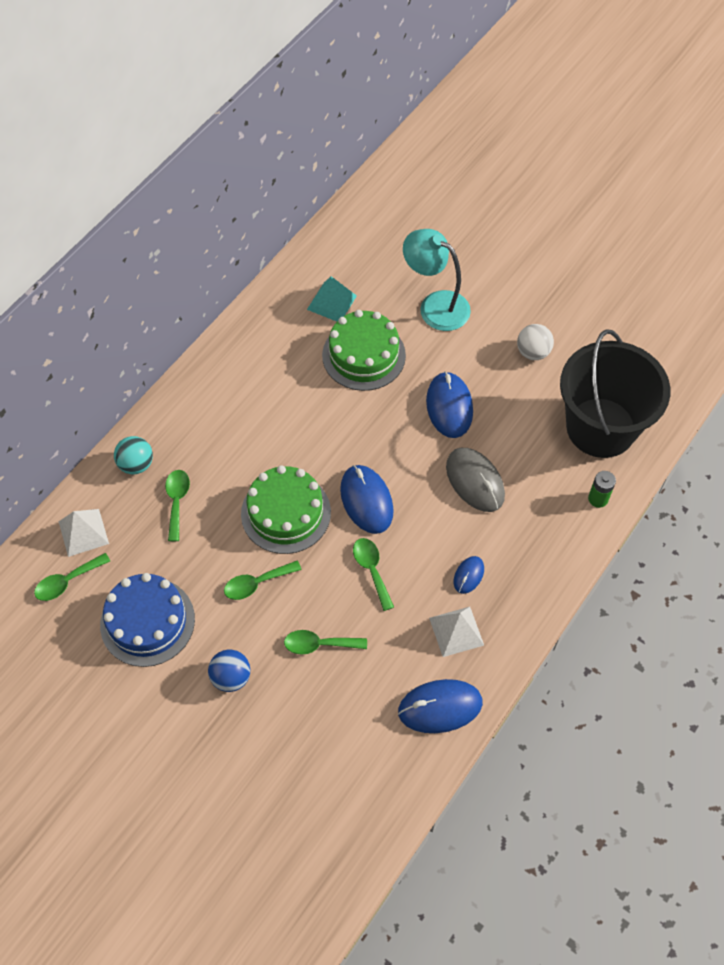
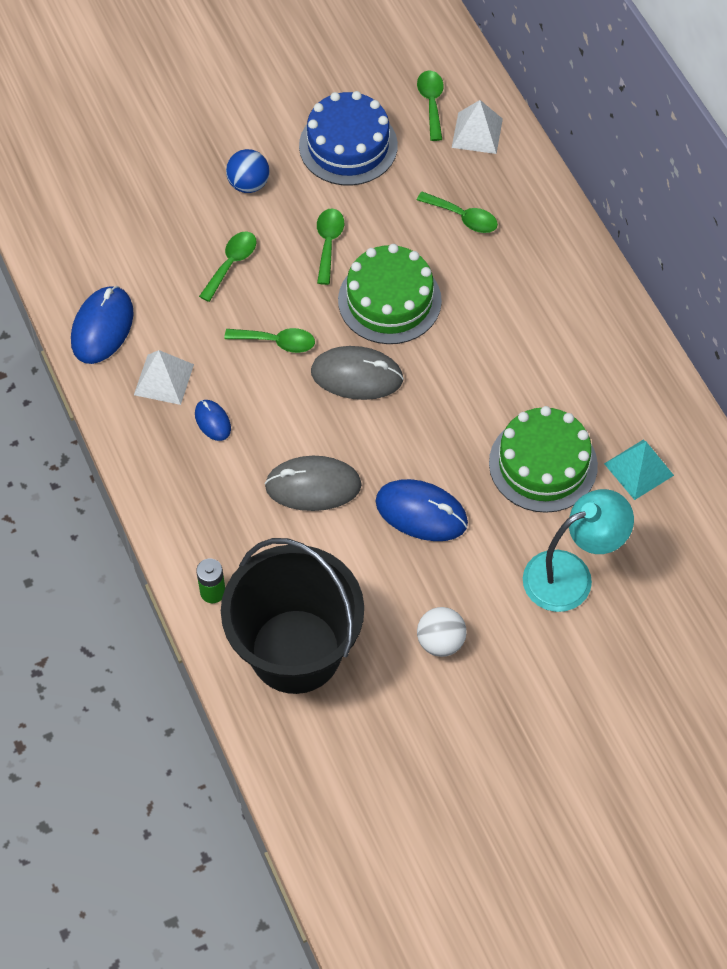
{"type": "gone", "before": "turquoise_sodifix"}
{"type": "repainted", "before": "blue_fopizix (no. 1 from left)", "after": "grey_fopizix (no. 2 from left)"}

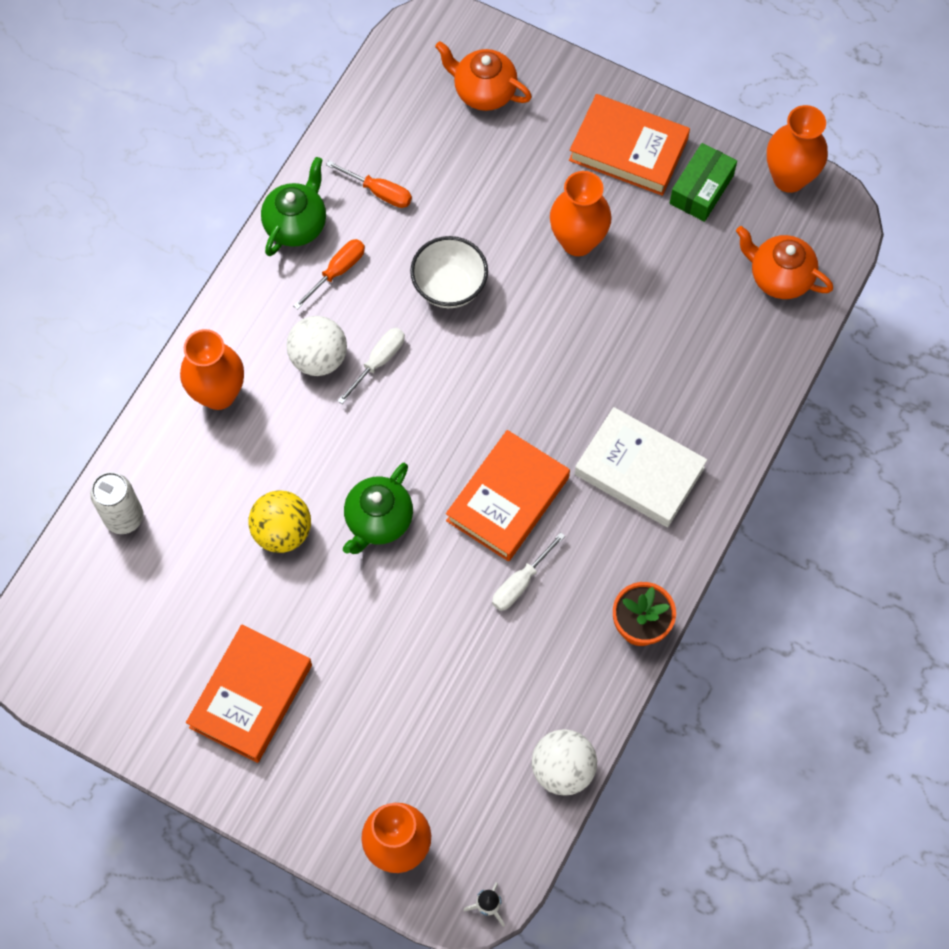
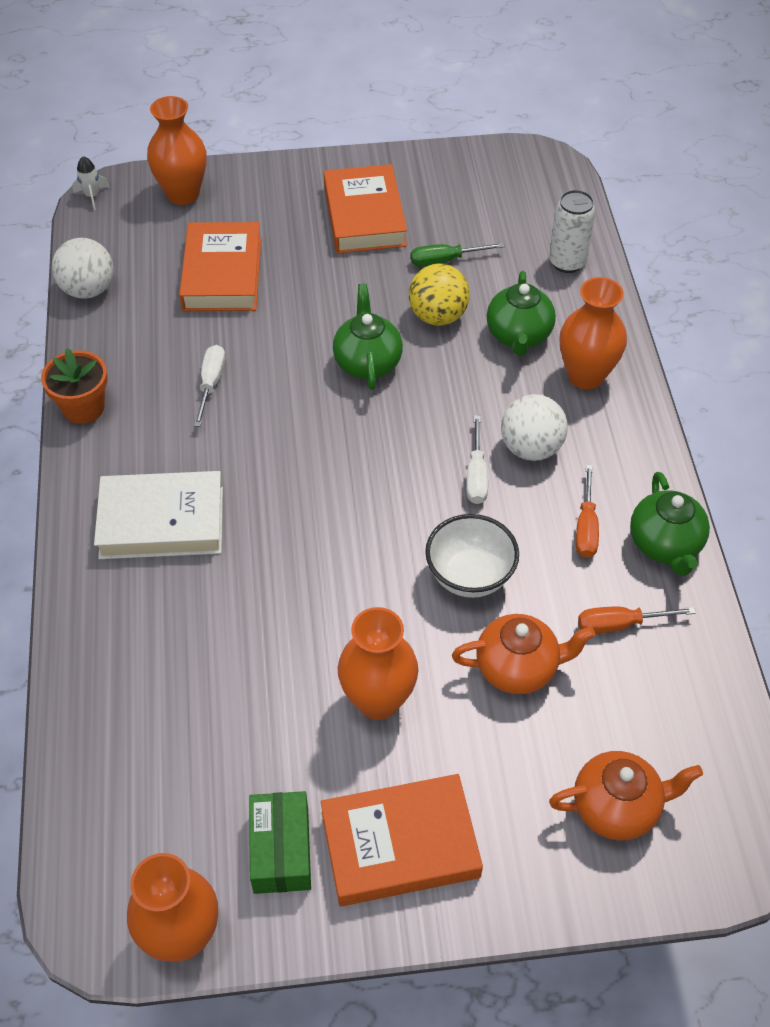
{"type": "shifted", "before": "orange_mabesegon (no. 2 from left in the first image)", "after": "orange_mabesegon (no. 1 from left)"}
{"type": "shifted", "before": "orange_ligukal (no. 2 from left in the first image)", "after": "orange_ligukal (no. 1 from left)"}
{"type": "new", "after": "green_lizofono"}
{"type": "new", "after": "green_mabesegon (no. 2 from left)"}

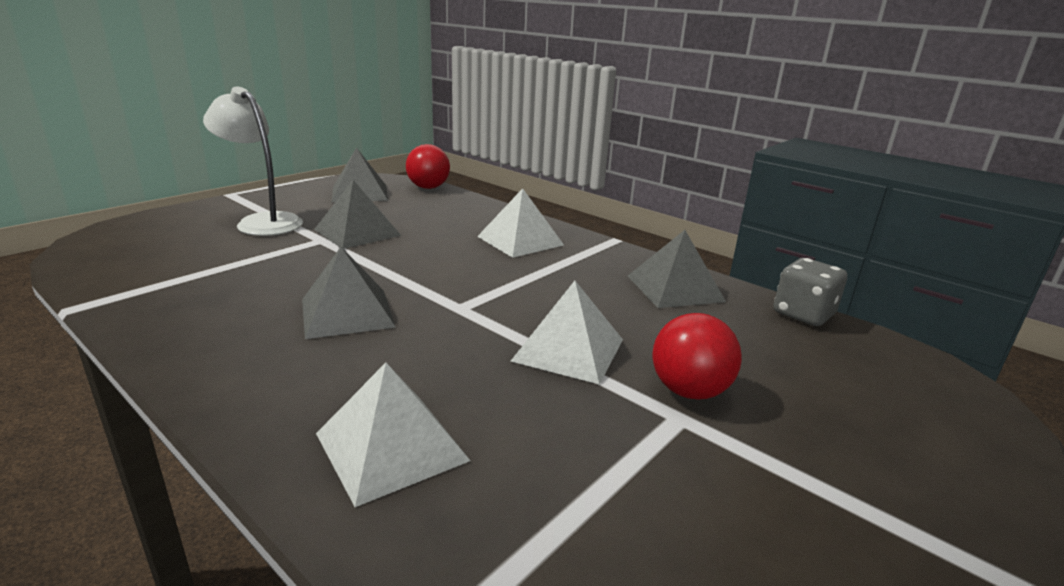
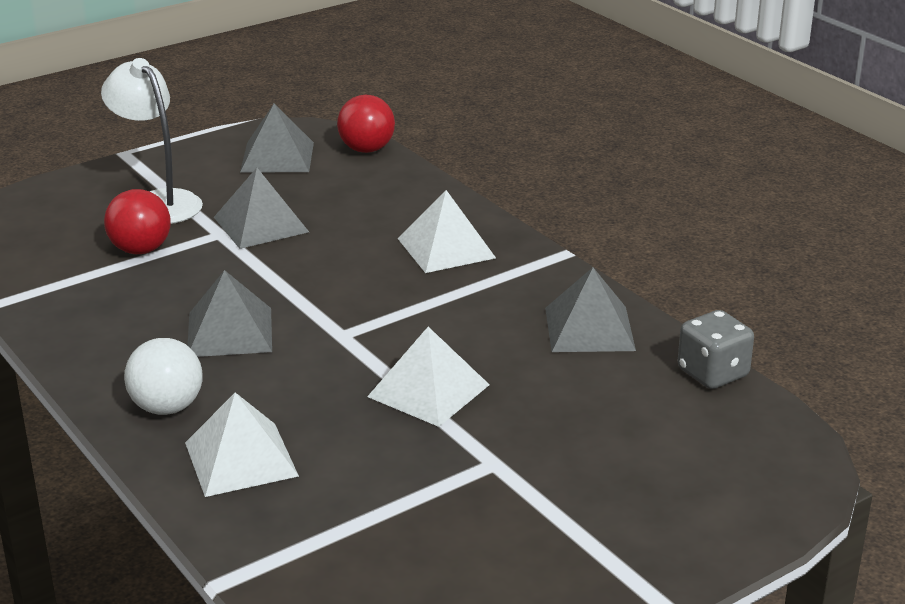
{"type": "shifted", "before": "red_sodifix (no. 2 from left in the first image)", "after": "red_sodifix (no. 1 from left)"}
{"type": "new", "after": "white_sodifix"}

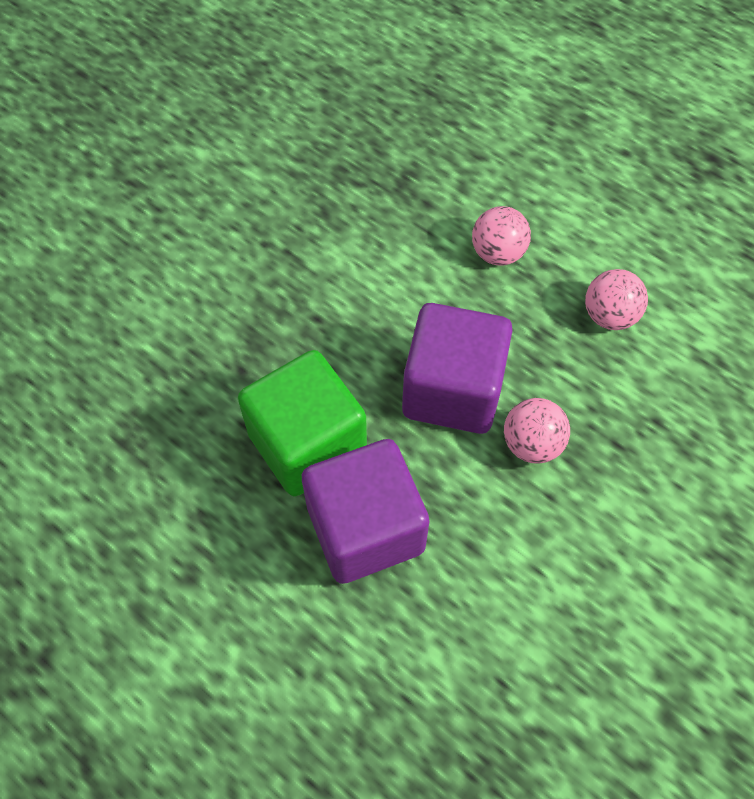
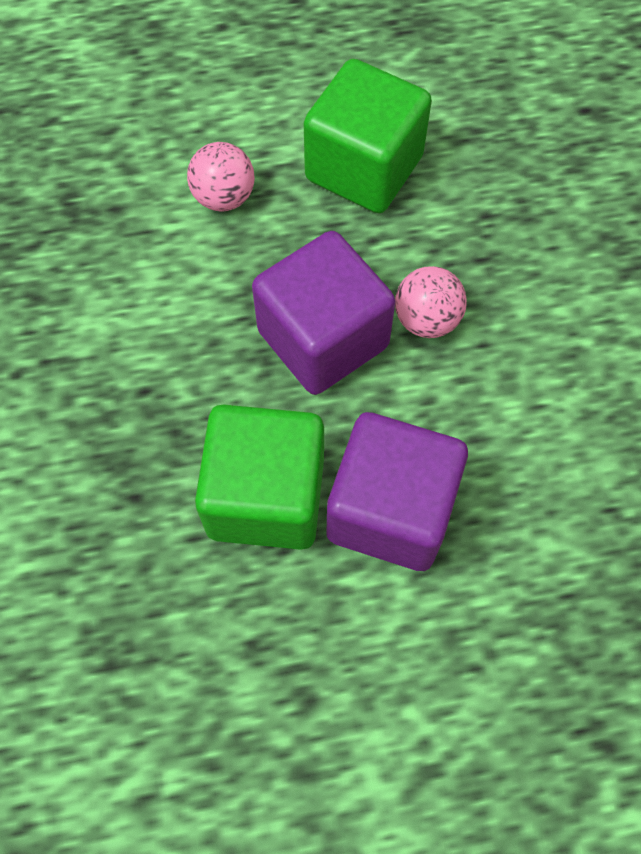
{"type": "swapped", "before": "pink_sodifix (no. 3 from left)", "after": "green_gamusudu (no. 2 from left)"}

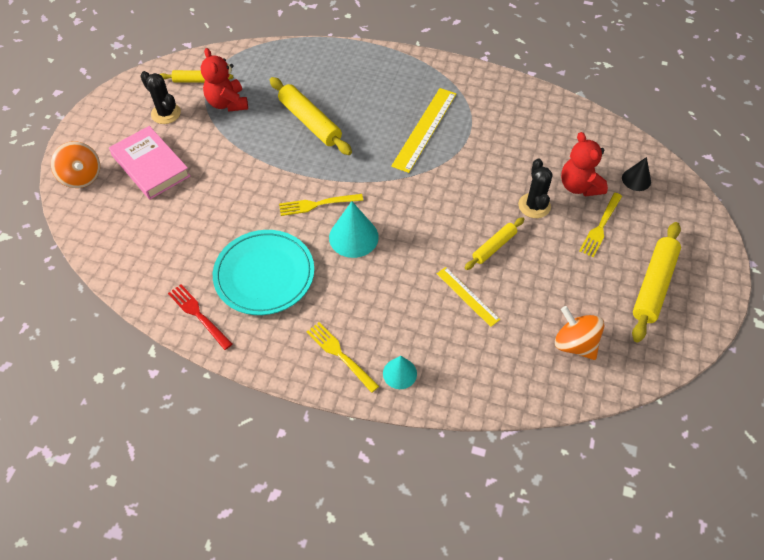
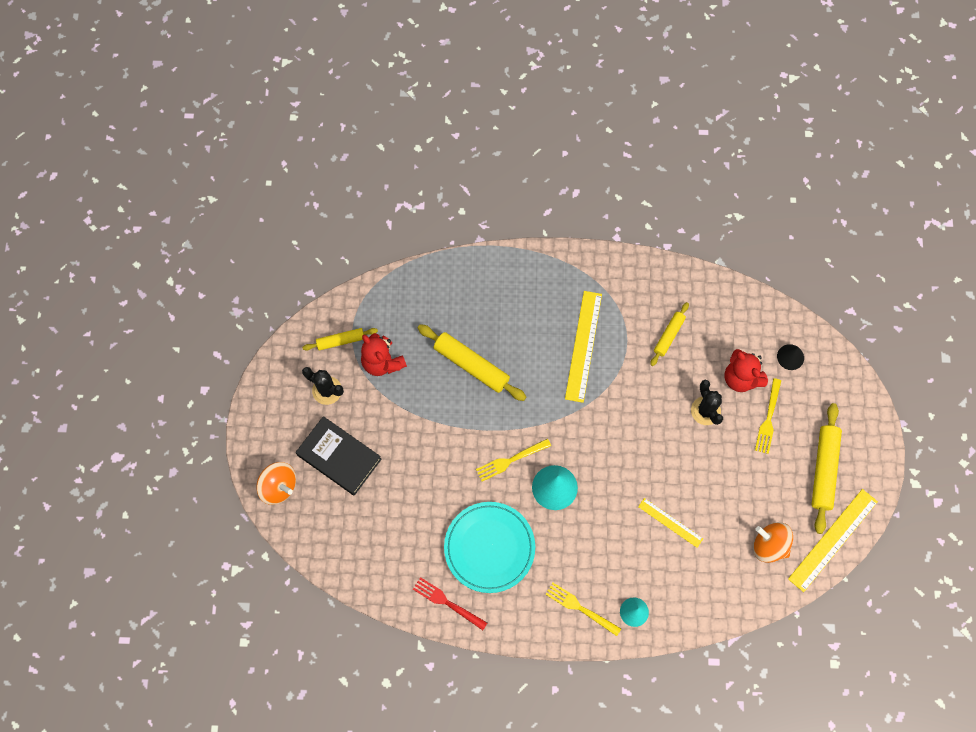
{"type": "repainted", "before": "pink_ligukal", "after": "black_ligukal"}
{"type": "shifted", "before": "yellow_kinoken (no. 3 from left)"}
{"type": "new", "after": "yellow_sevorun (no. 3 from left)"}

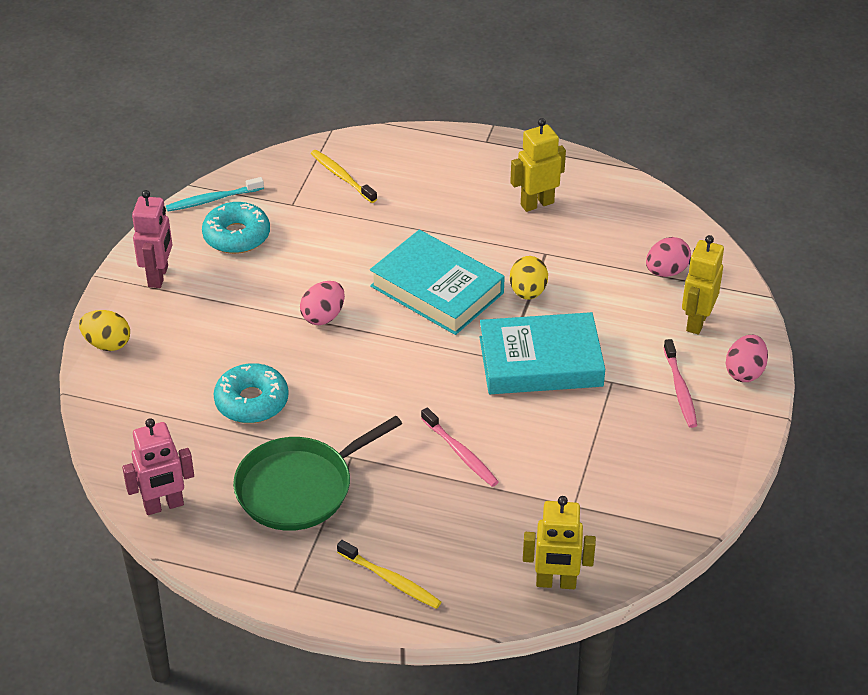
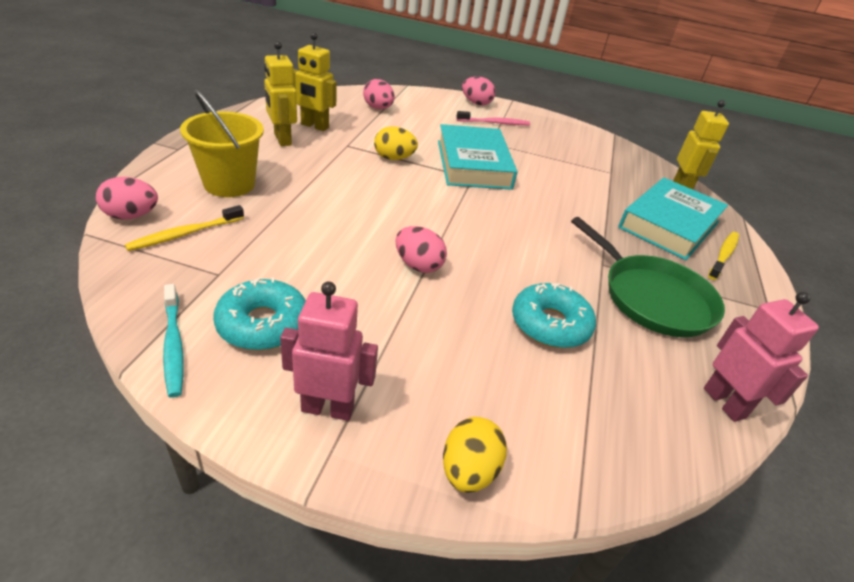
{"type": "shifted", "before": "turquoise_ligukal (no. 1 from left in the first image)", "after": "turquoise_ligukal (no. 2 from left)"}
{"type": "shifted", "before": "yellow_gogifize (no. 3 from left in the first image)", "after": "yellow_gogifize (no. 2 from left)"}
{"type": "gone", "before": "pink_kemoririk (no. 1 from left)"}
{"type": "new", "after": "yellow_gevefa"}
{"type": "new", "after": "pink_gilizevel (no. 1 from left)"}

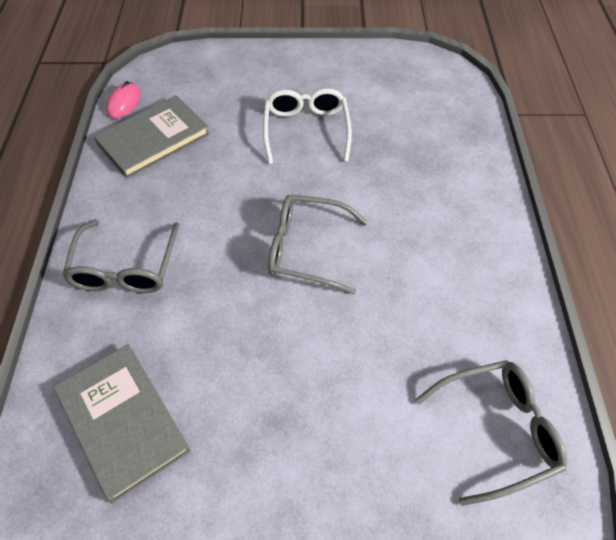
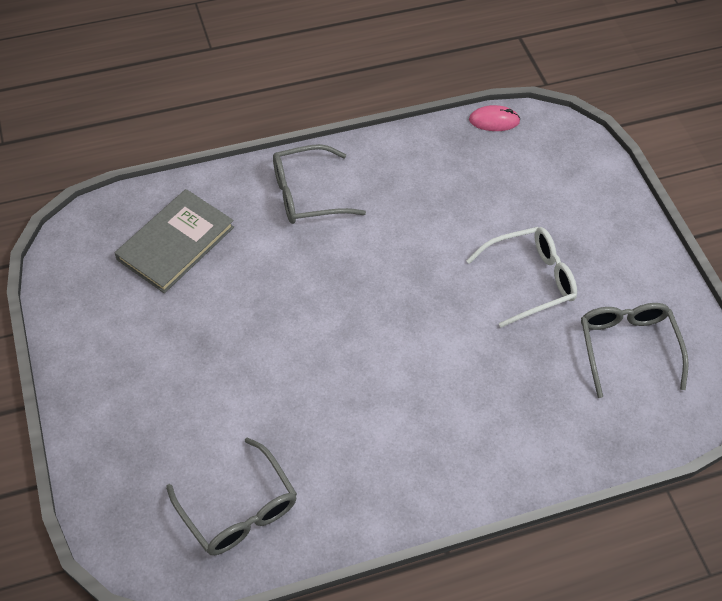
{"type": "gone", "before": "grey_ligukal (no. 2 from left)"}
{"type": "shifted", "before": "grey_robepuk (no. 2 from left in the first image)", "after": "grey_robepuk (no. 3 from left)"}

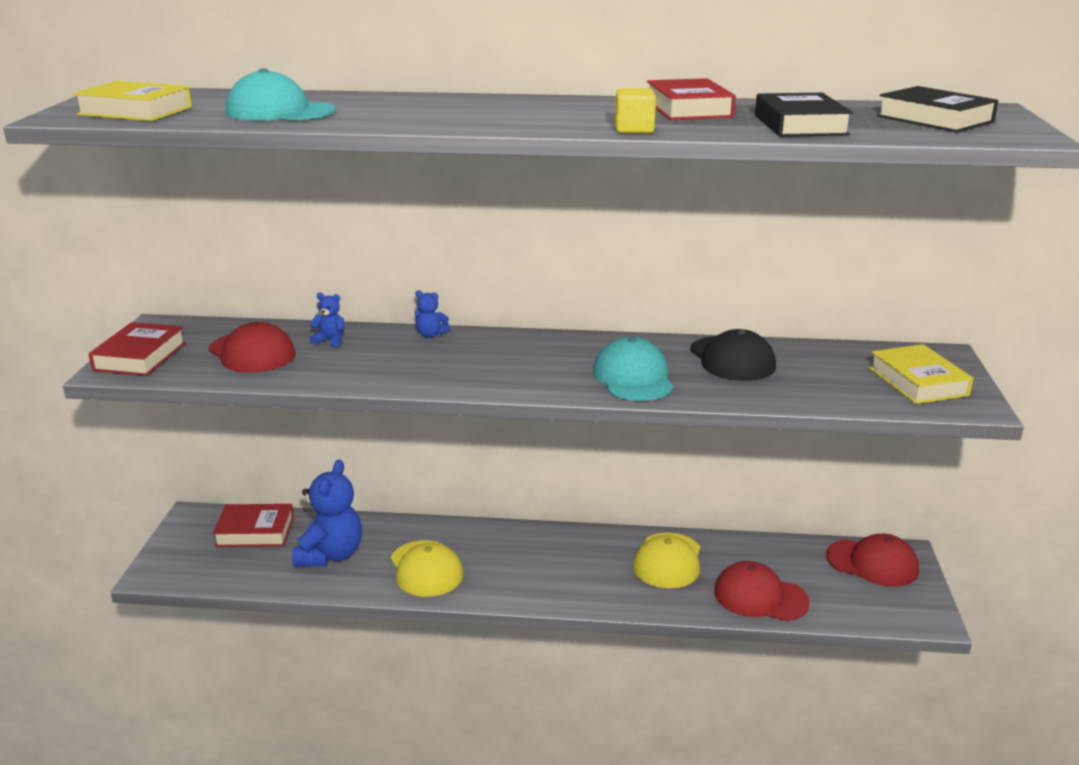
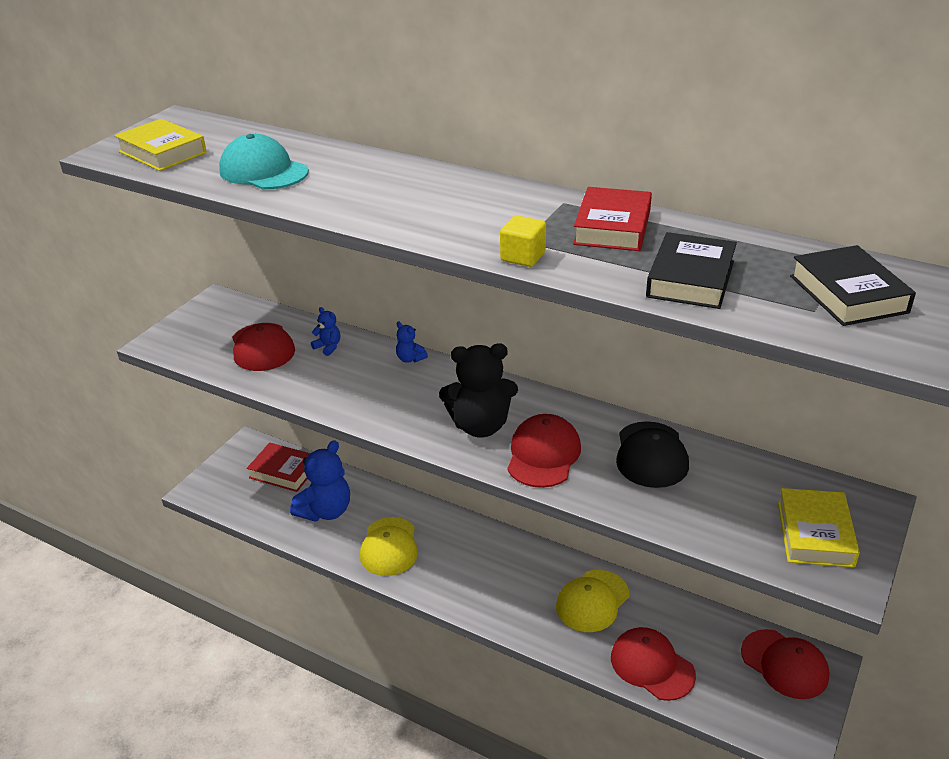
{"type": "gone", "before": "red_ligukal (no. 1 from left)"}
{"type": "repainted", "before": "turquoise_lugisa (no. 2 from left)", "after": "red_lugisa (no. 2 from left)"}
{"type": "new", "after": "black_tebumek"}

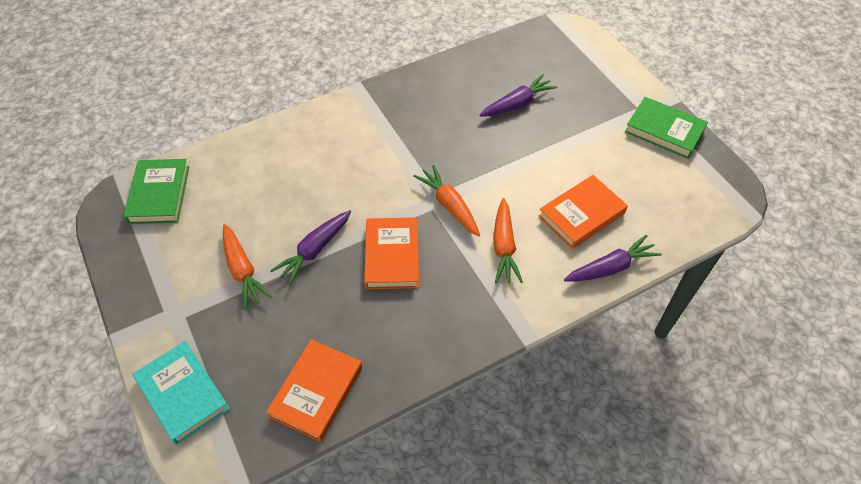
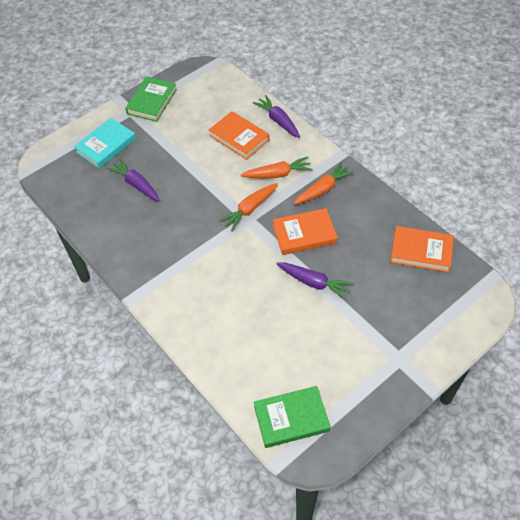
{"type": "shifted", "before": "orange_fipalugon (no. 1 from left in the first image)", "after": "orange_fipalugon (no. 3 from left)"}
{"type": "shifted", "before": "turquoise_ligukal"}

